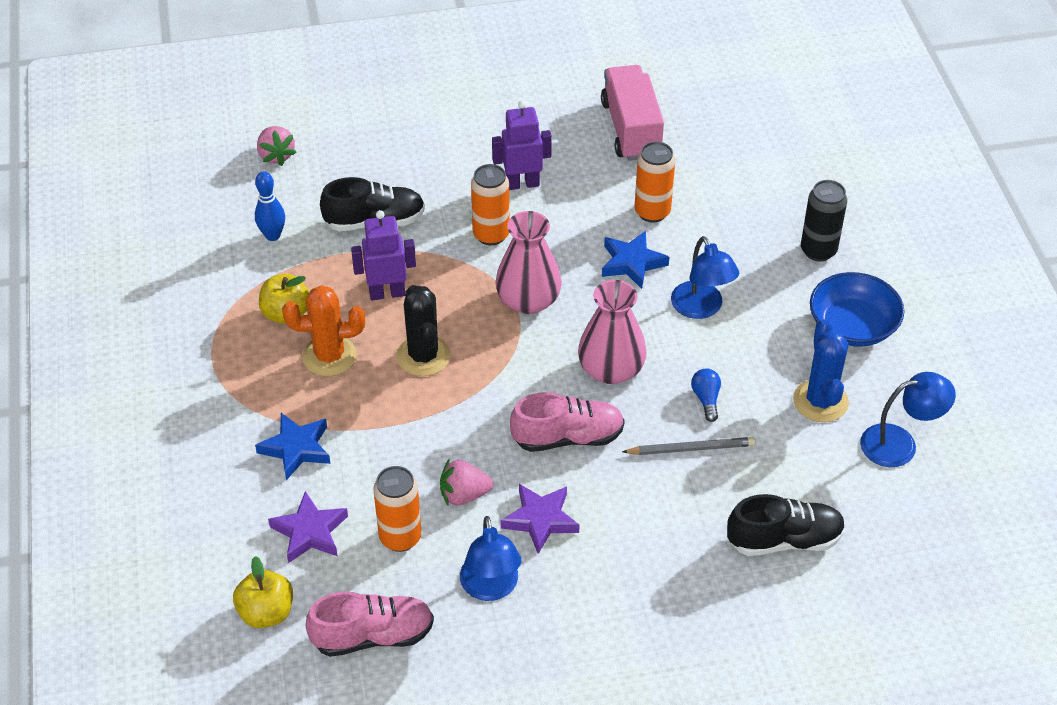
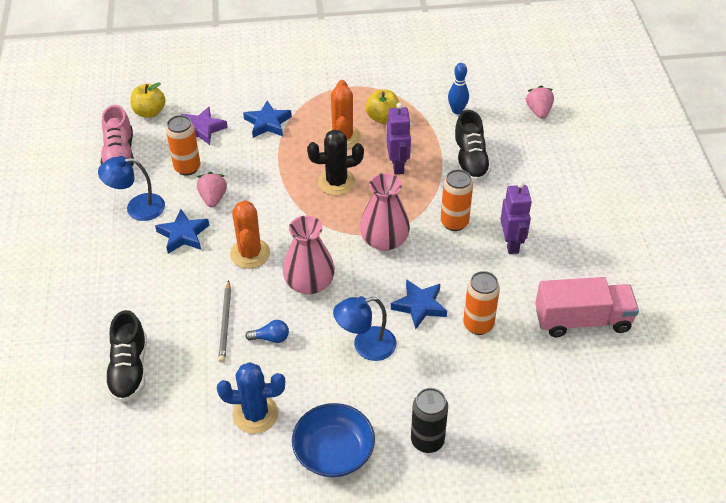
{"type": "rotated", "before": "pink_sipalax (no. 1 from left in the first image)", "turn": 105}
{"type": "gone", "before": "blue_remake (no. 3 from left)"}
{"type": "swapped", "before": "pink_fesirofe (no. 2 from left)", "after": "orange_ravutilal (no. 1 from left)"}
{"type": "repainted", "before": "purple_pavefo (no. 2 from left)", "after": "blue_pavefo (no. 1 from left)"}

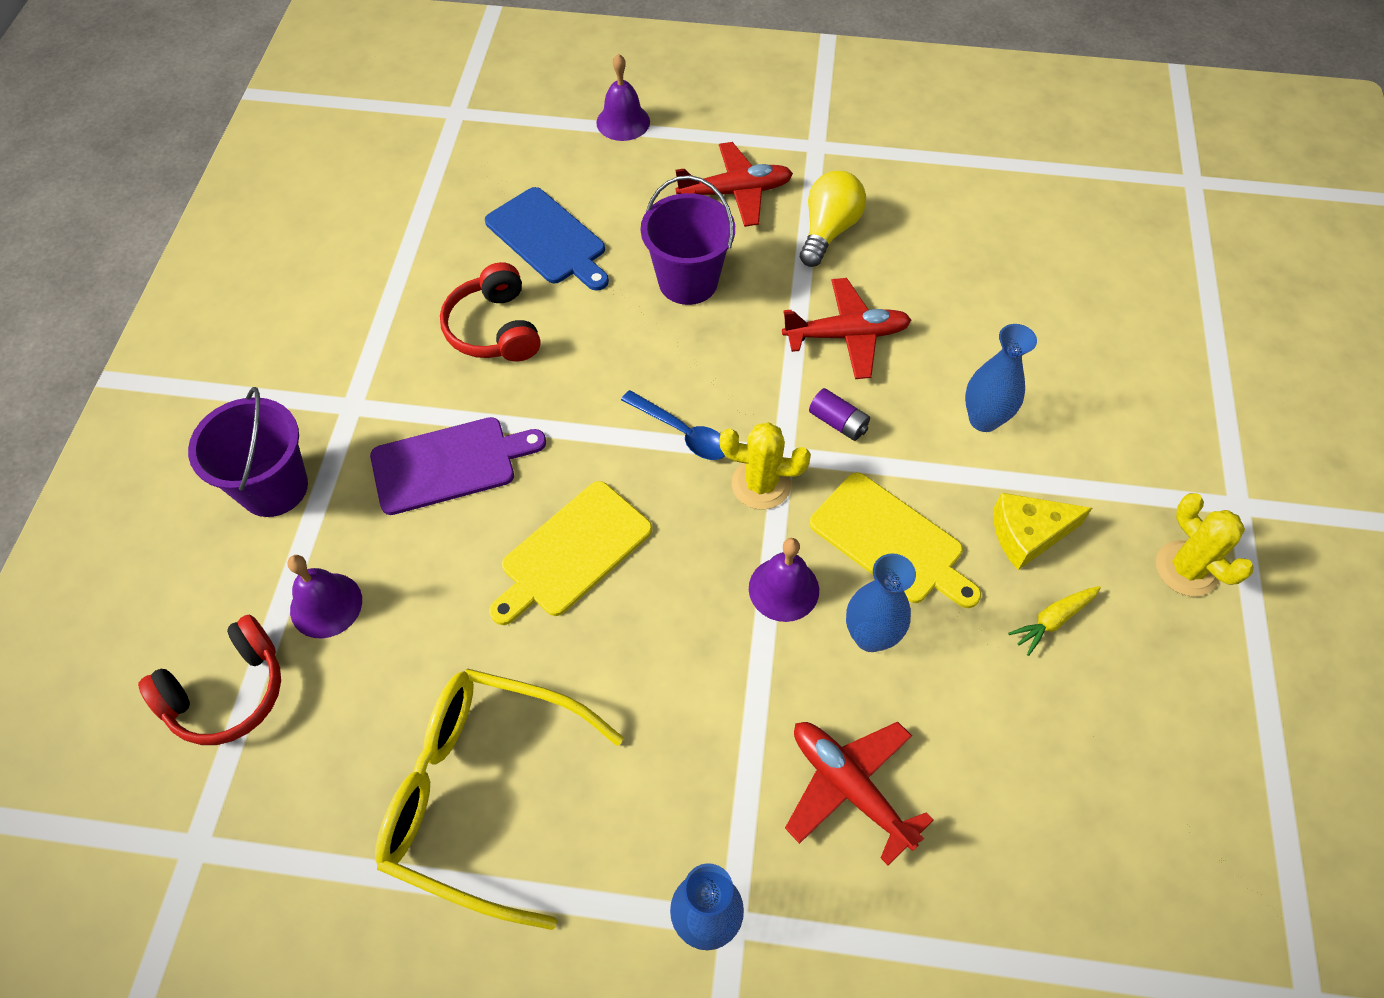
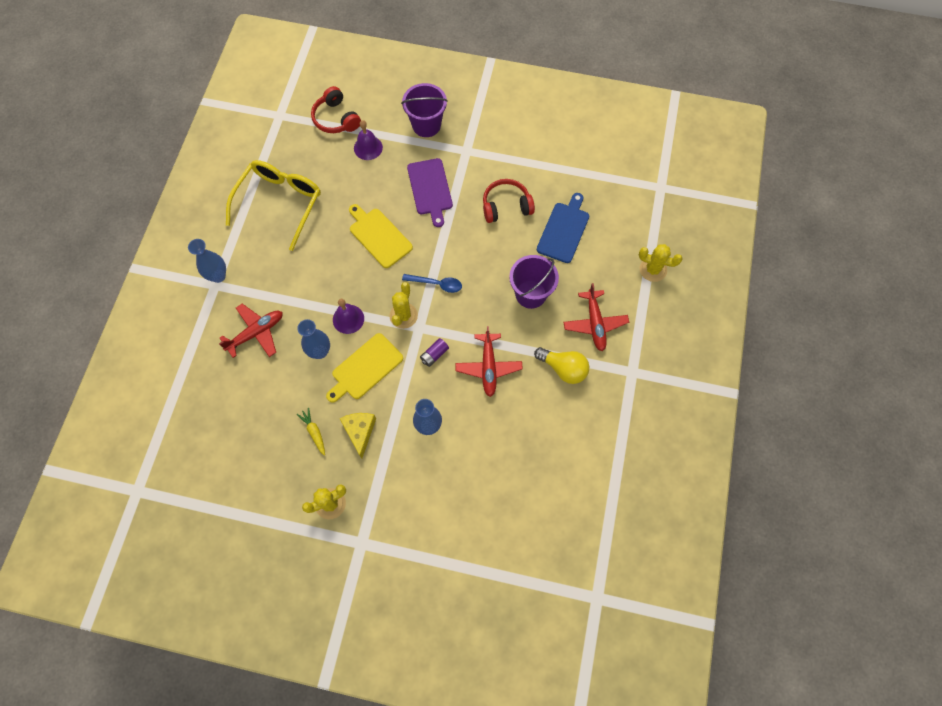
{"type": "swapped", "before": "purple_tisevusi (no. 2 from left)", "after": "yellow_ravutilal (no. 3 from left)"}
{"type": "rotated", "before": "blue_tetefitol", "turn": 150}
{"type": "rotated", "before": "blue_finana", "turn": -120}

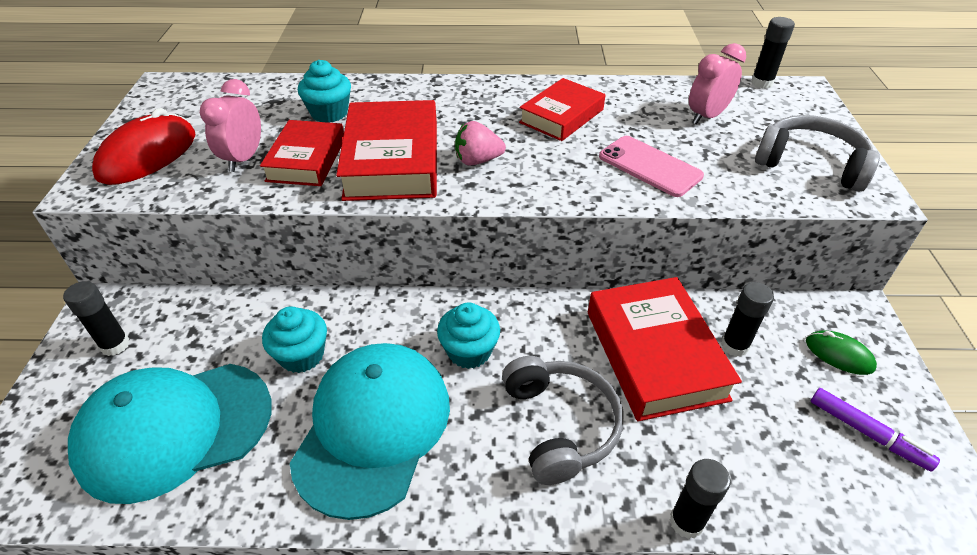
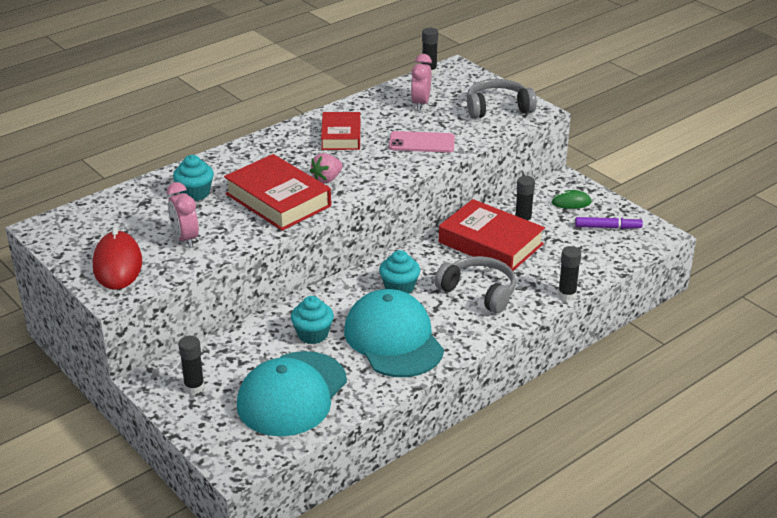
{"type": "gone", "before": "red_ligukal (no. 1 from left)"}

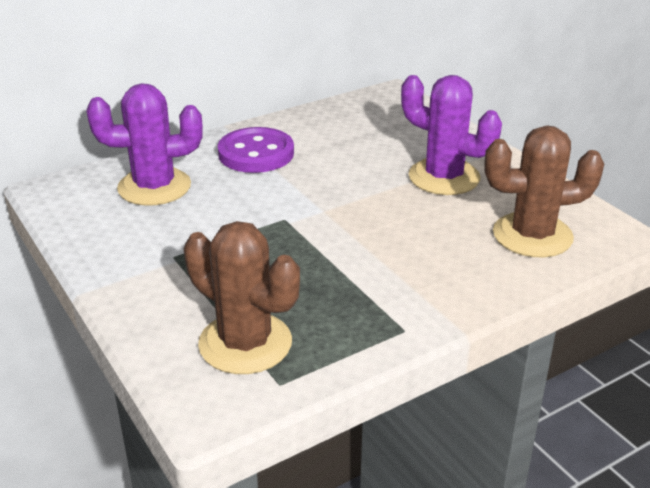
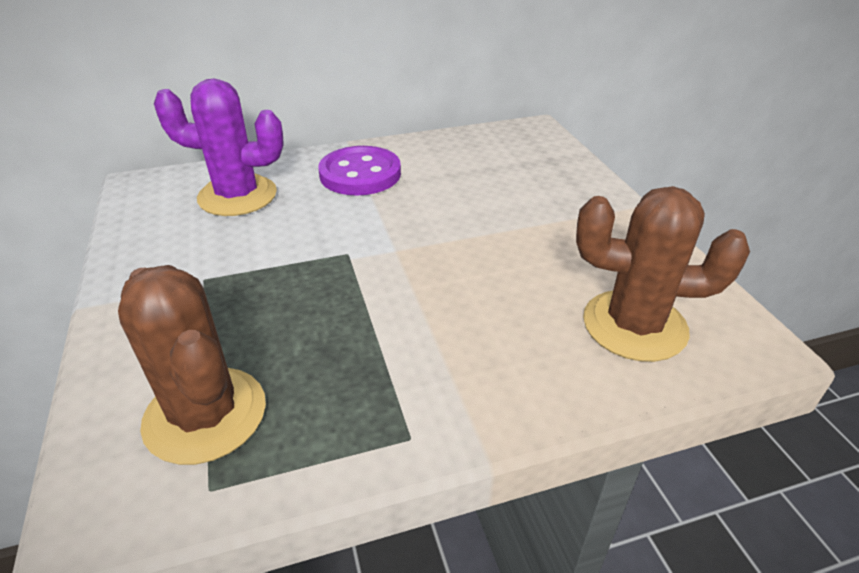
{"type": "gone", "before": "purple_ravutilal (no. 2 from left)"}

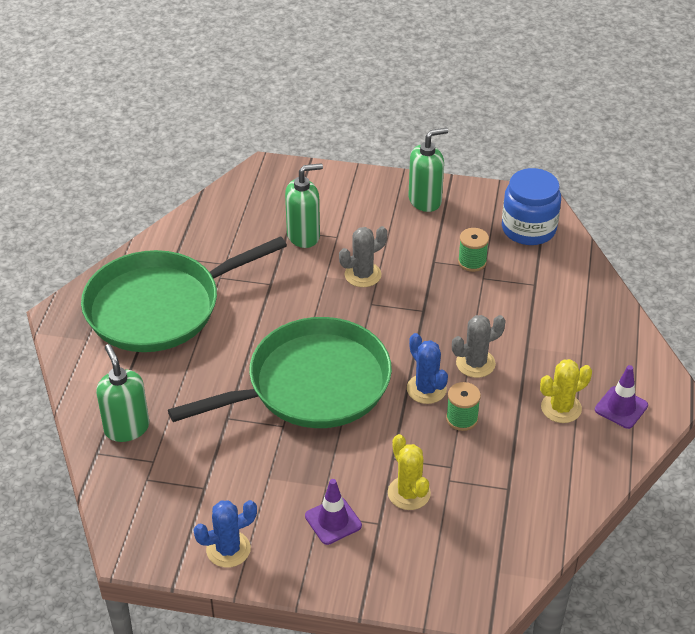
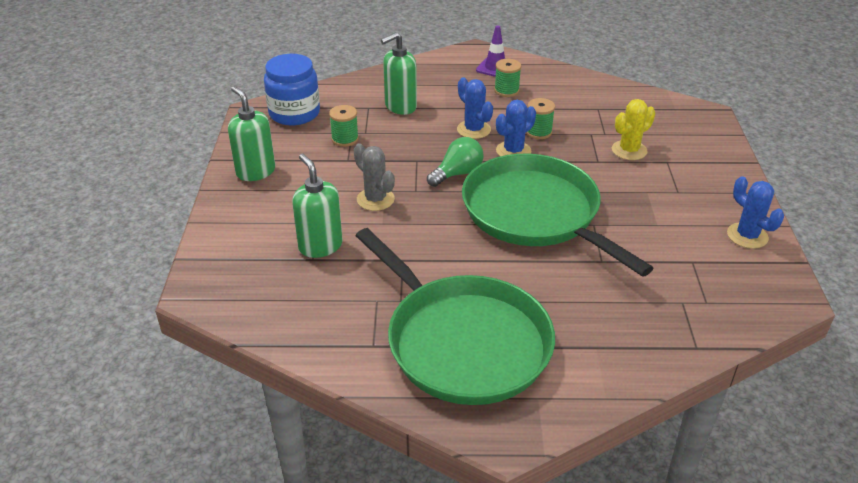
{"type": "repainted", "before": "grey_ravutilal (no. 2 from left)", "after": "blue_ravutilal (no. 1 from left)"}
{"type": "shifted", "before": "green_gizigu (no. 1 from left in the first image)", "after": "green_gizigu (no. 3 from left)"}
{"type": "swapped", "before": "yellow_ravutilal (no. 2 from left)", "after": "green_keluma (no. 2 from left)"}
{"type": "gone", "before": "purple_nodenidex (no. 1 from left)"}
{"type": "new", "after": "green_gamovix"}

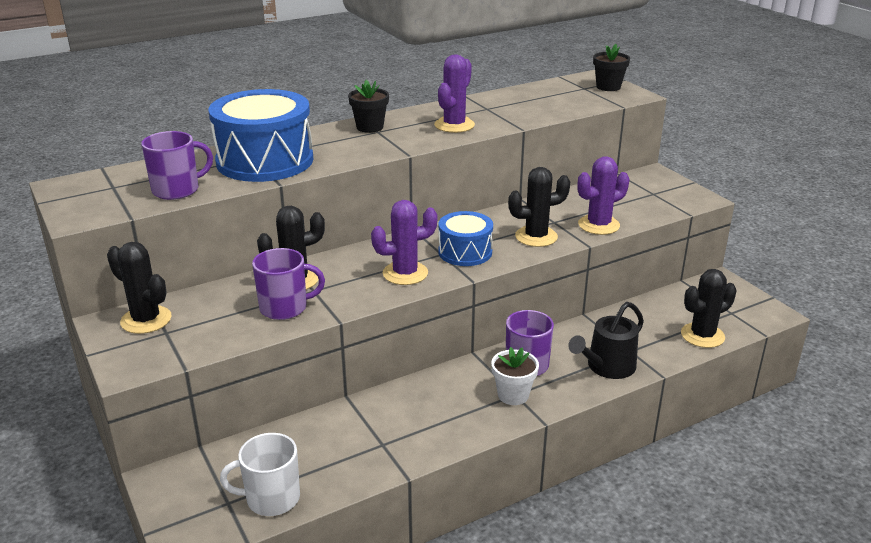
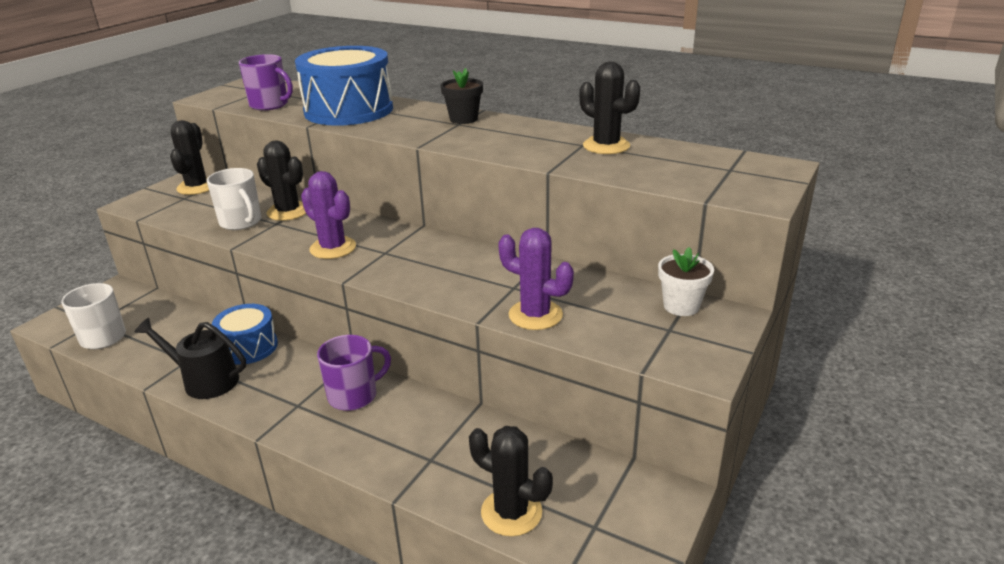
{"type": "gone", "before": "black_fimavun (no. 2 from left)"}
{"type": "gone", "before": "purple_ravutilal (no. 2 from left)"}
{"type": "shifted", "before": "black_ravutilal (no. 3 from left in the first image)", "after": "black_ravutilal (no. 4 from left)"}
{"type": "shifted", "before": "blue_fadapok (no. 2 from left in the first image)", "after": "blue_fadapok (no. 1 from left)"}
{"type": "repainted", "before": "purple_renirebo (no. 2 from left)", "after": "white_renirebo (no. 2 from left)"}
{"type": "shifted", "before": "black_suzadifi"}
{"type": "shifted", "before": "white_fimavun"}

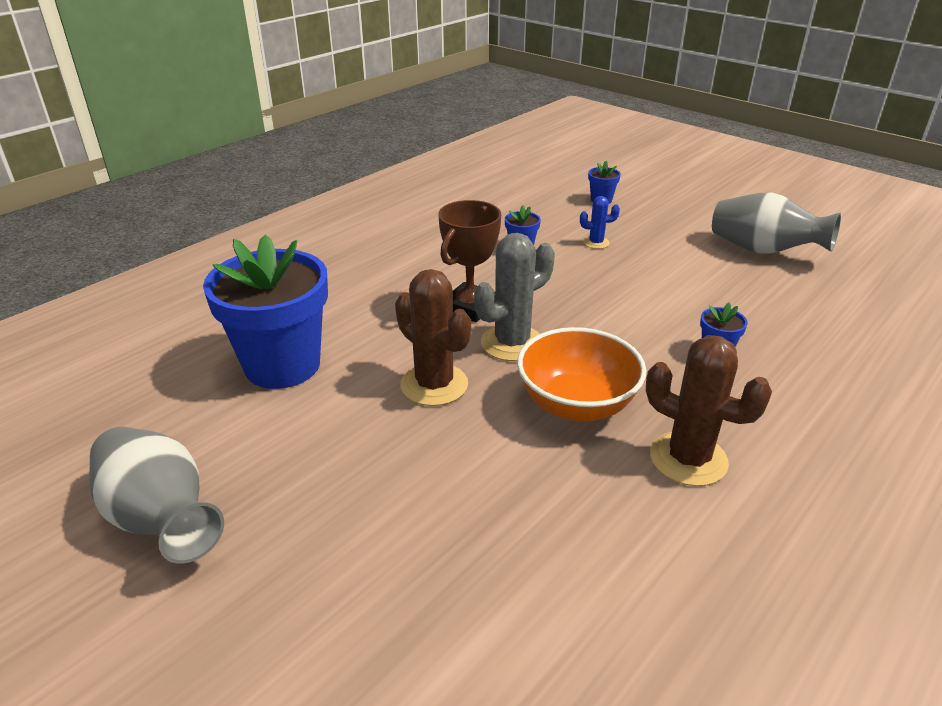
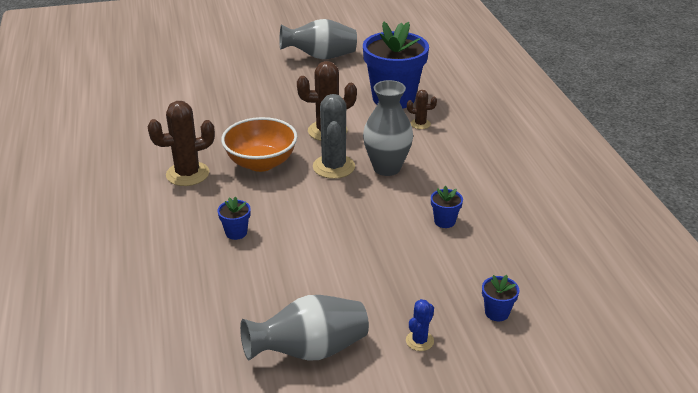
{"type": "shifted", "before": "blue_ravutilal"}
{"type": "swapped", "before": "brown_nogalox", "after": "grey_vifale (no. 3 from left)"}
{"type": "new", "after": "brown_ravutilal (no. 3 from left)"}

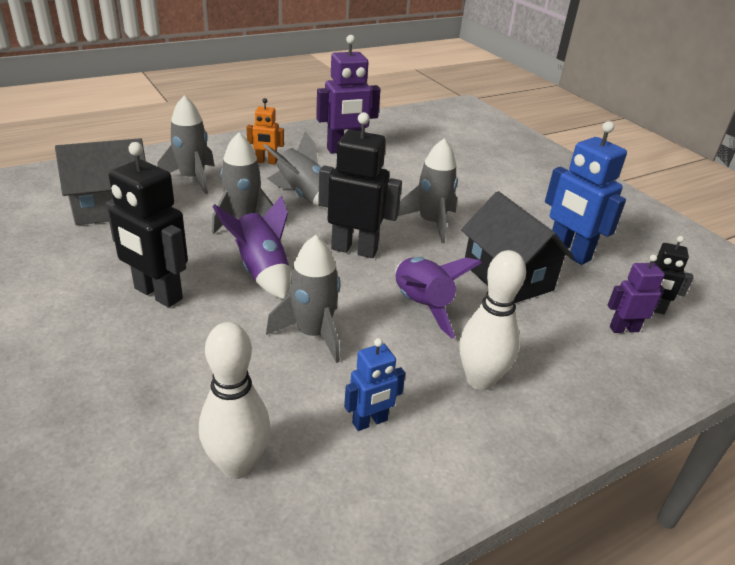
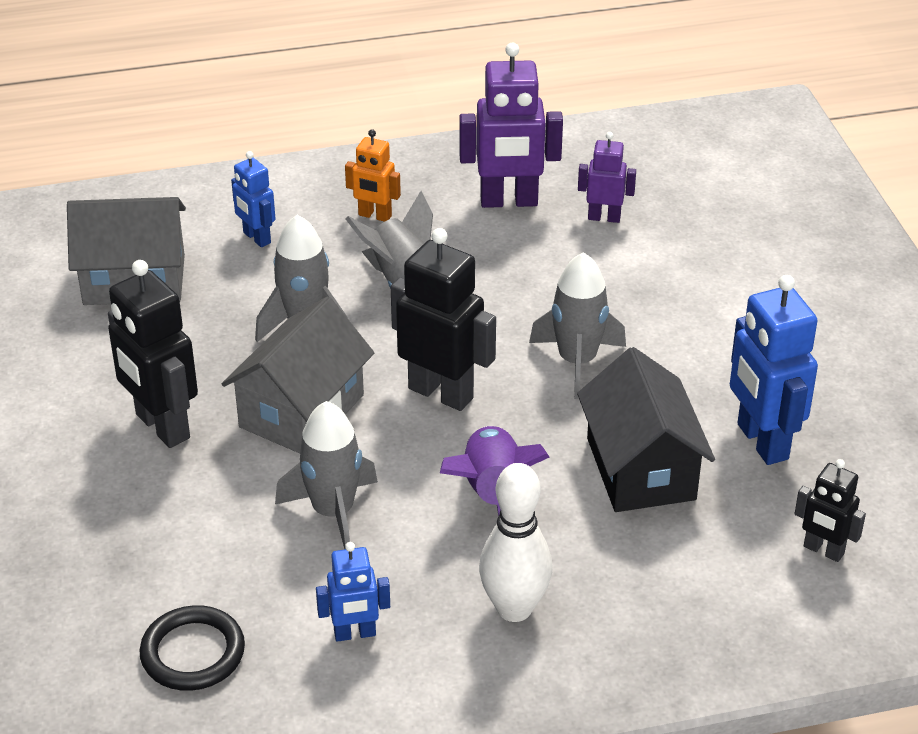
{"type": "swapped", "before": "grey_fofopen (no. 1 from left)", "after": "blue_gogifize (no. 1 from left)"}
{"type": "swapped", "before": "purple_fofopen (no. 1 from left)", "after": "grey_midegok (no. 2 from left)"}
{"type": "shifted", "before": "purple_gogifize (no. 2 from left)"}
{"type": "swapped", "before": "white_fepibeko (no. 1 from left)", "after": "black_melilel"}

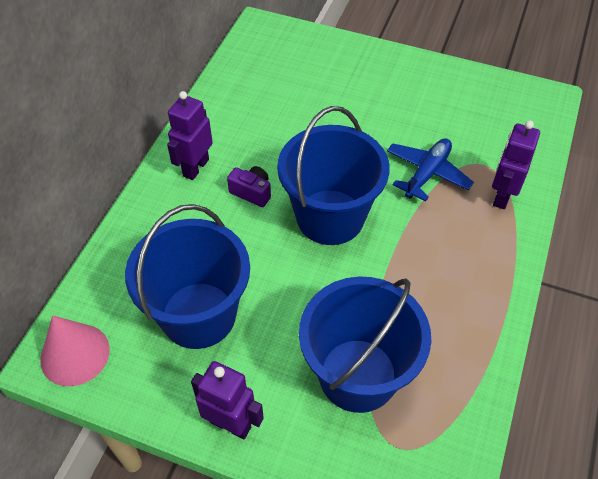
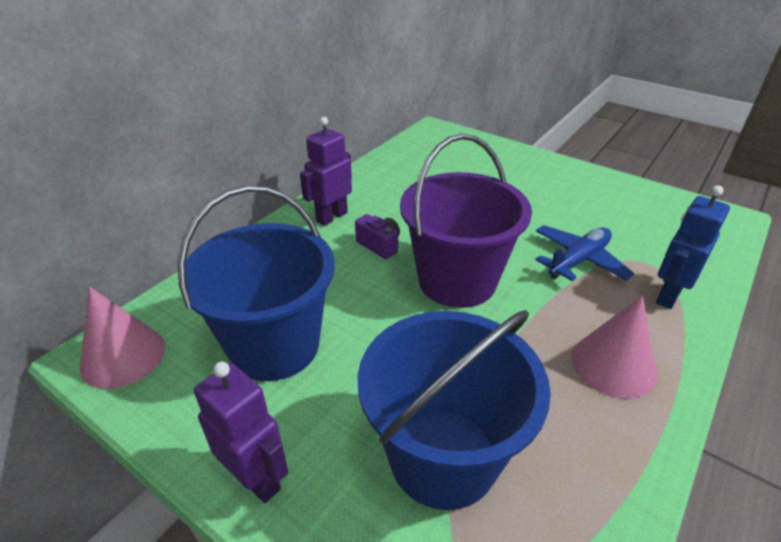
{"type": "repainted", "before": "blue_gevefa (no. 2 from left)", "after": "purple_gevefa"}
{"type": "repainted", "before": "purple_gogifize (no. 3 from left)", "after": "blue_gogifize"}
{"type": "new", "after": "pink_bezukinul (no. 2 from left)"}

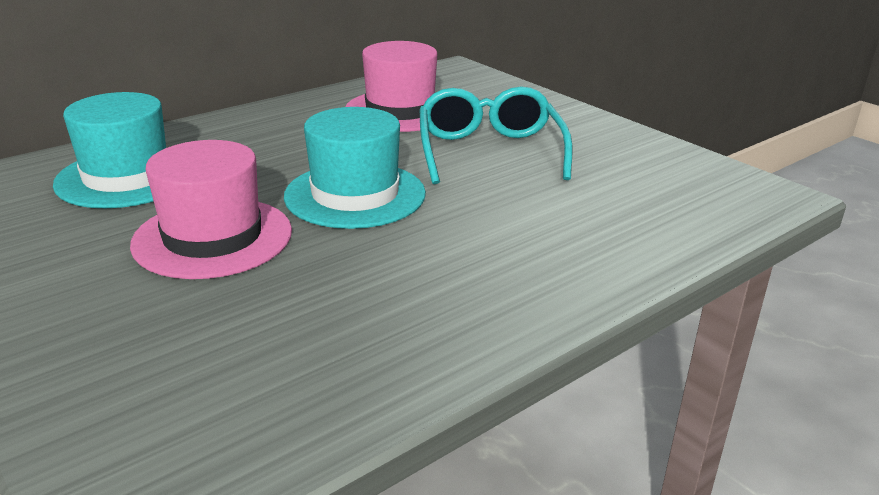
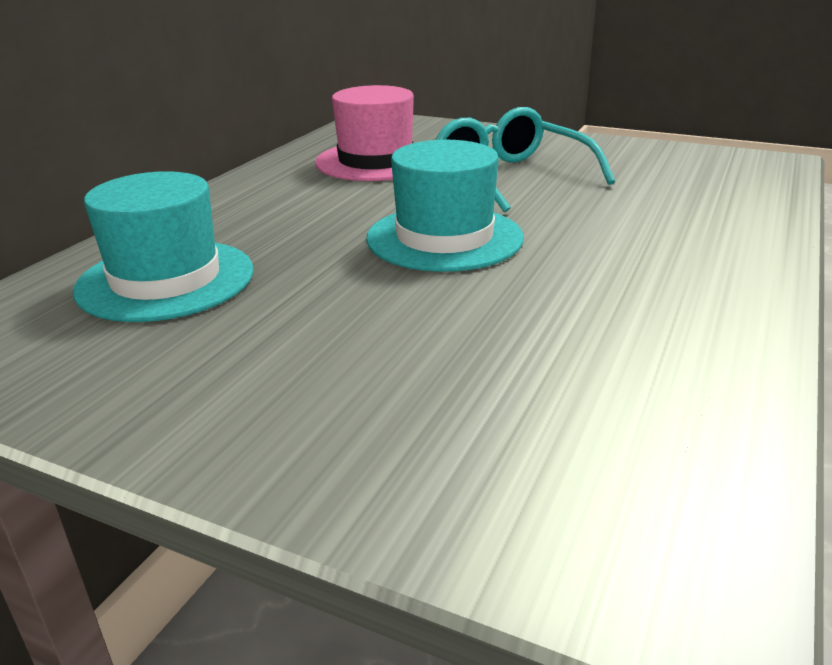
{"type": "gone", "before": "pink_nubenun (no. 1 from left)"}

